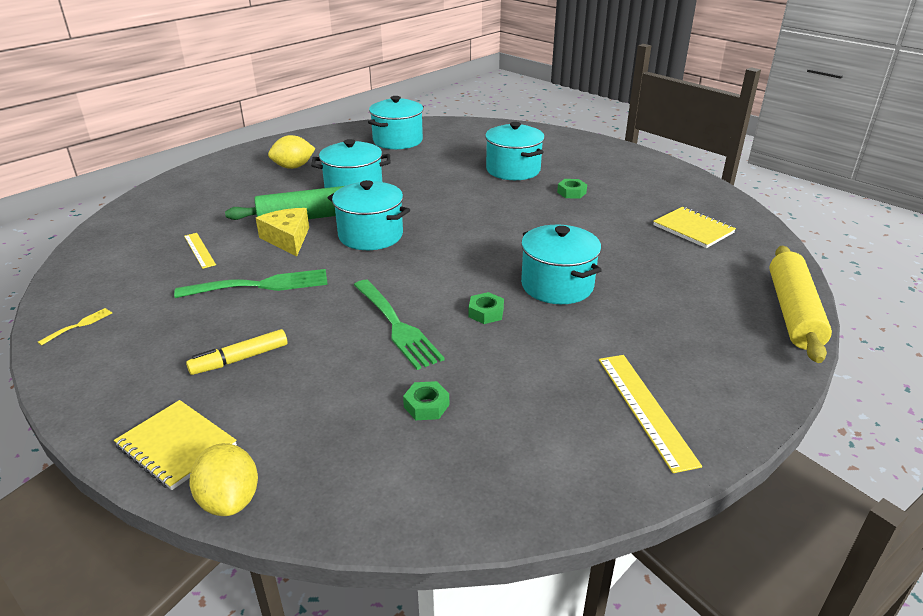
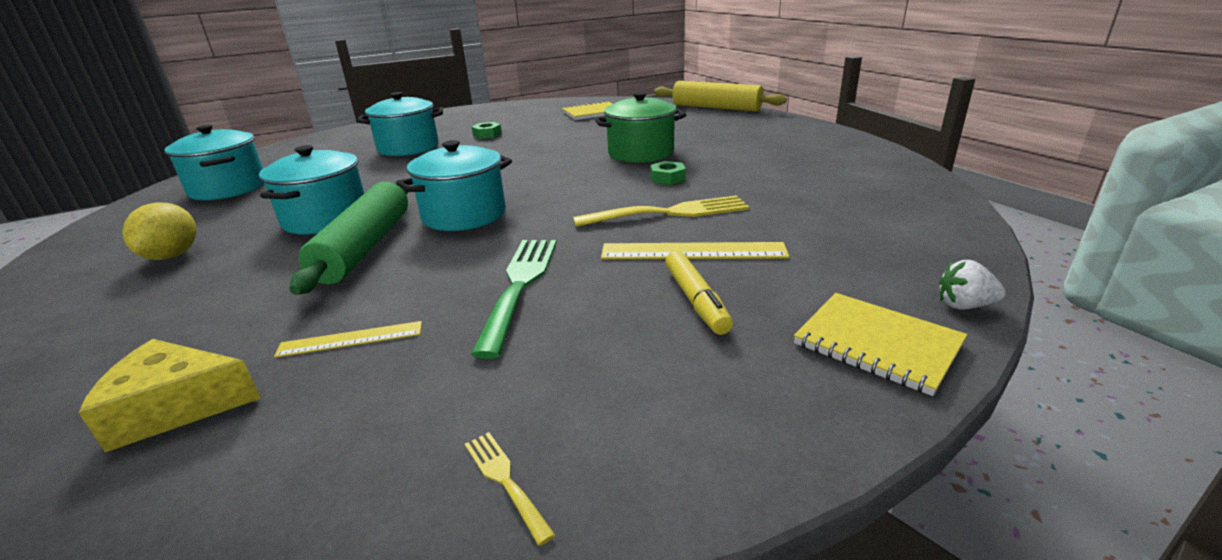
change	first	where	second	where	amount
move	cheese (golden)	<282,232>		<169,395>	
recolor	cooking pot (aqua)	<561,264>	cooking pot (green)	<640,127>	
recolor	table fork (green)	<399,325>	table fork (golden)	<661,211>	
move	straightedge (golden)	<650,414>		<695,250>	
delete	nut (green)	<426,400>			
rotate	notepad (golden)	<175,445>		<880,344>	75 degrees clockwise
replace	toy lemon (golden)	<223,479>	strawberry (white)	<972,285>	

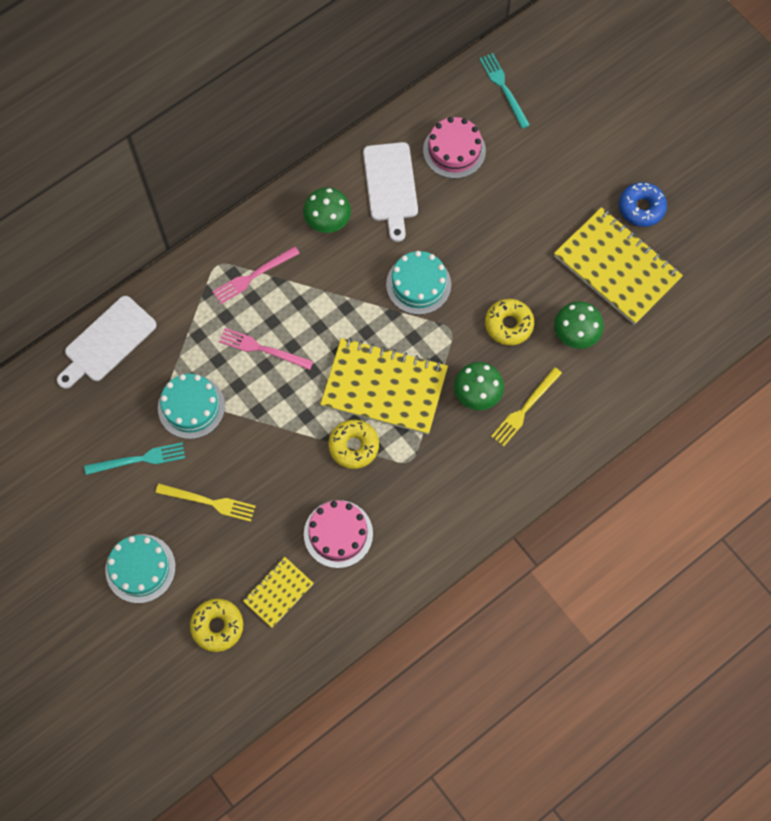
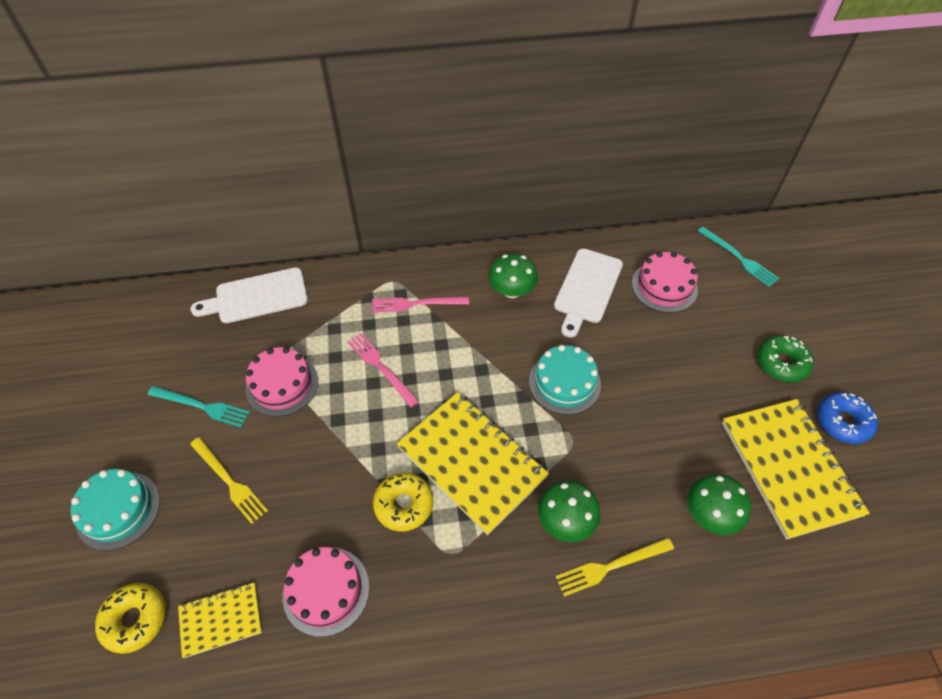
change	first	where	second	where	amount
rotate	table fork (aqua)	<504,91>		<738,257>	135 degrees clockwise
delete	donut (golden)	<509,322>			
recolor	gateau (aqua)	<191,406>	gateau (pink)	<281,382>	
insert			donut (green)	<786,358>	

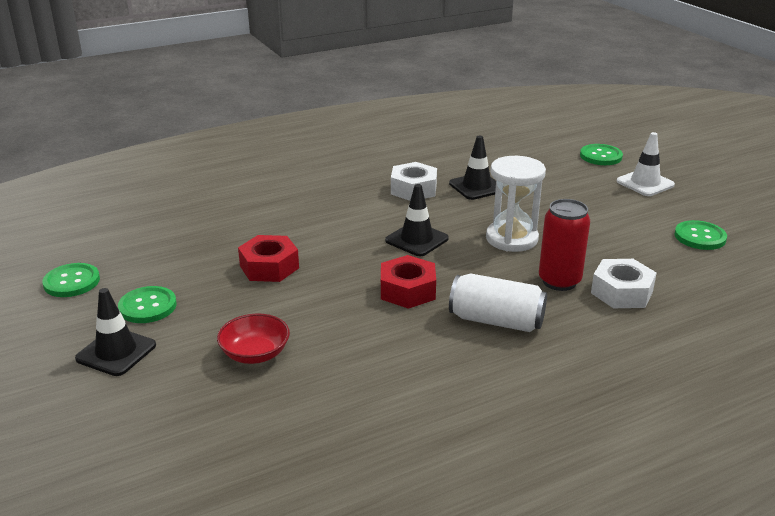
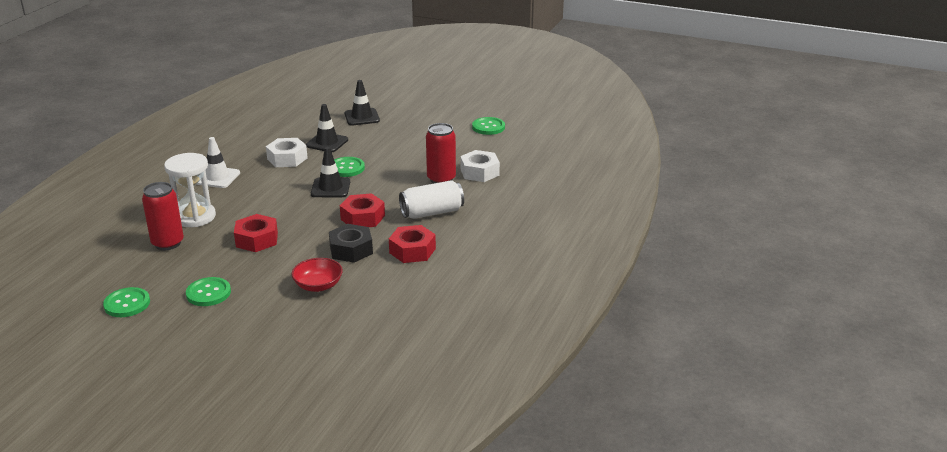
change	first	where	second	where	amount
move	road cone (white)	<645,164>		<218,162>	
move	shirt button (green)	<601,154>		<349,167>	
move	sandglass (white)	<516,204>		<190,190>	
move	road cone (ebony)	<115,332>		<362,103>	
insert			can (scarlet)	<163,216>	
insert			nut (ebony)	<351,243>	
insert			nut (scarlet)	<412,244>	

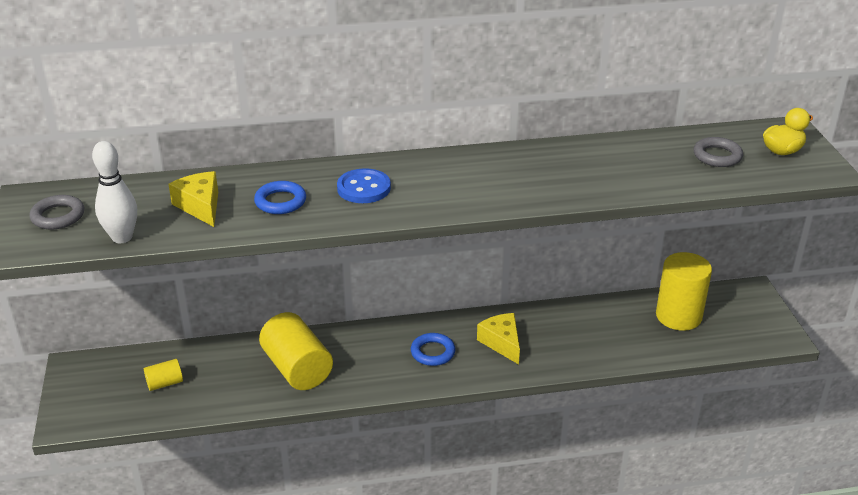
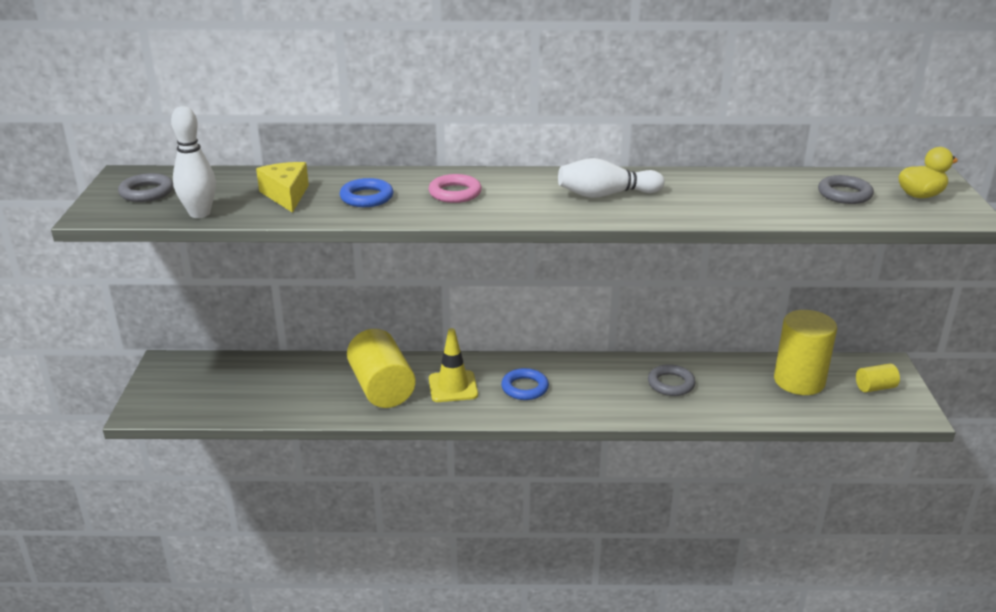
change	first	where	second	where	amount
replace	shirt button (blue)	<364,185>	hoop (pink)	<455,188>	
delete	cheese (golden)	<498,339>			
move	solid cylinder (golden)	<163,375>		<878,378>	
insert			bowling pin (white)	<611,178>	
insert			road cone (golden)	<453,365>	
insert			hoop (grey)	<672,380>	

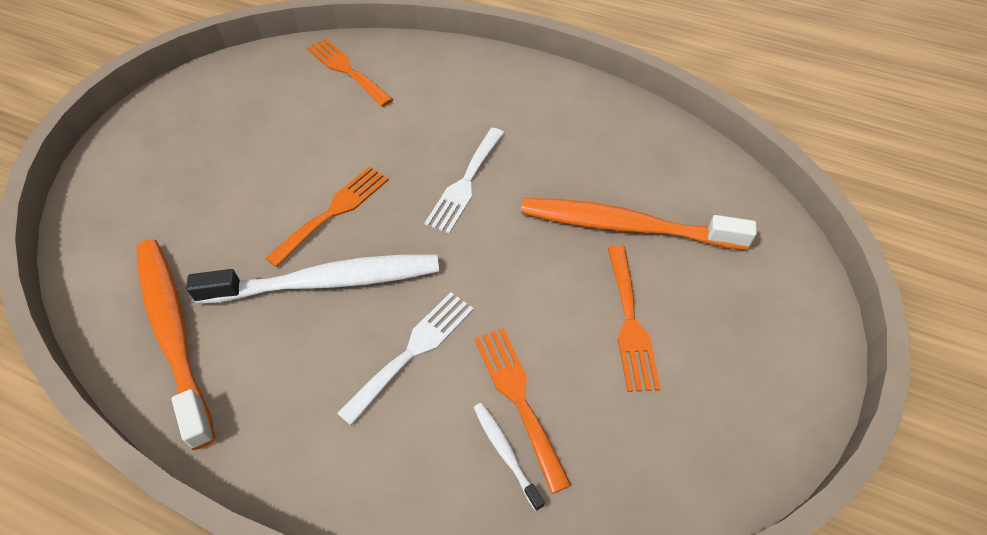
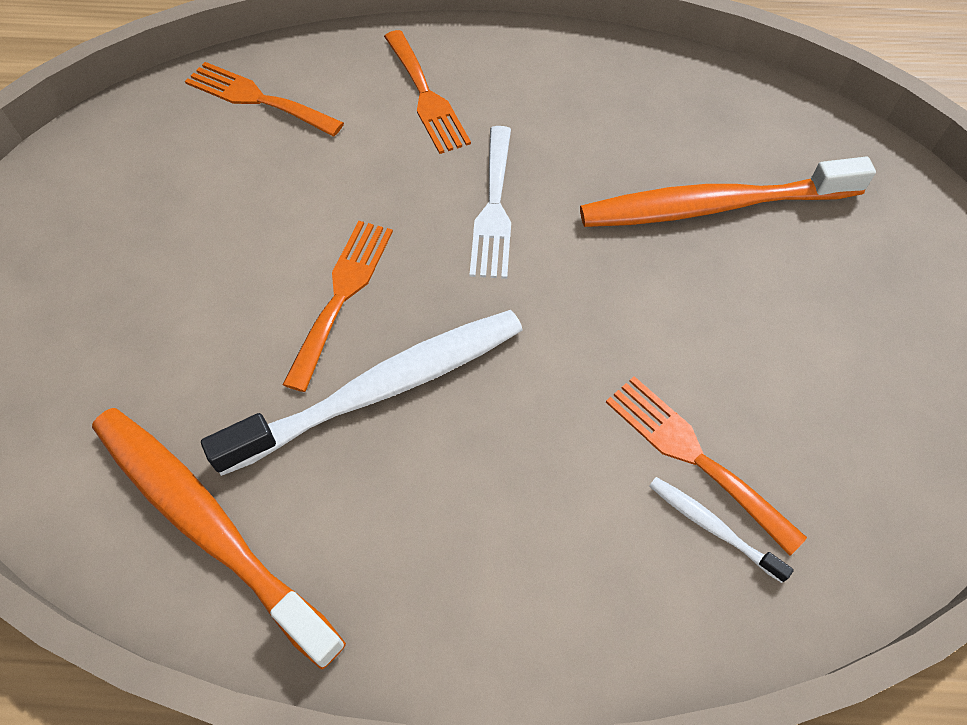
change	first	where	second	where	amount
move	table fork (orange-coloured)	<634,318>		<427,92>	
delete	table fork (white)	<405,359>			

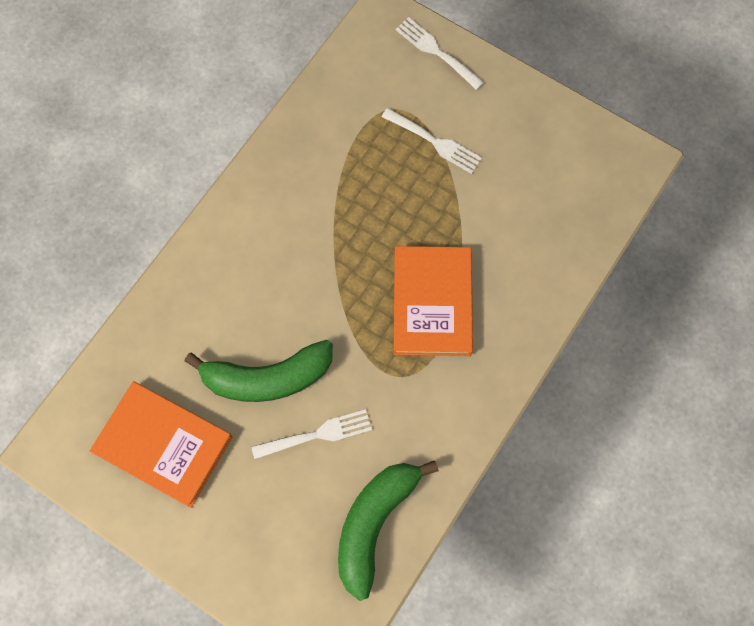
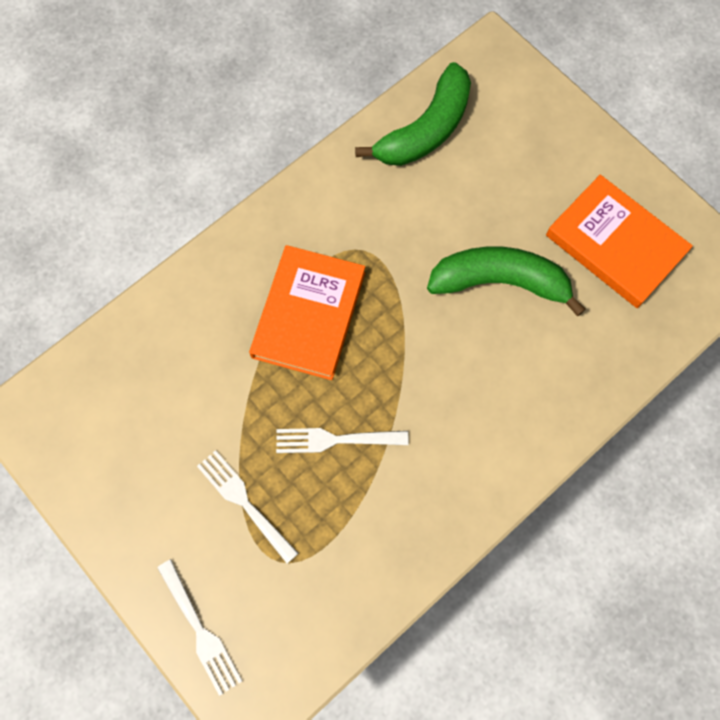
change	first	where	second	where	amount
move	table fork (white)	<311,434>		<342,440>	

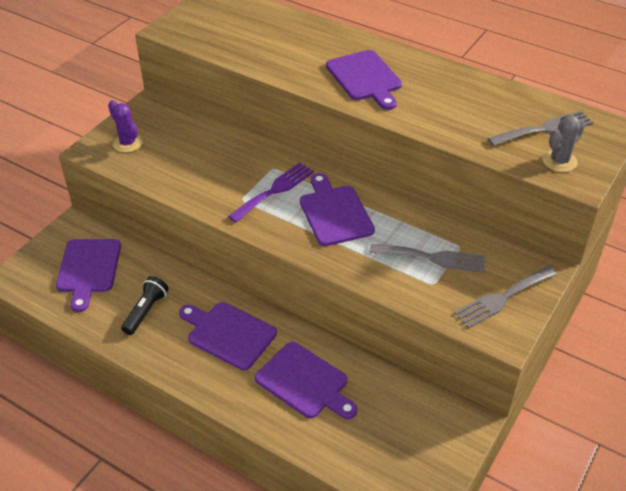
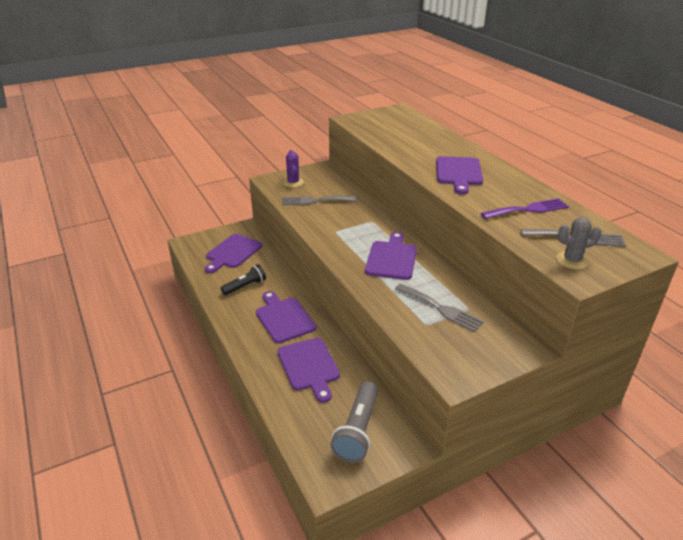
change	first	where	second	where	amount
move	table fork (violet)	<271,192>		<525,208>	
move	table fork (grey)	<505,297>		<319,200>	
insert			flashlight (grey)	<354,421>	

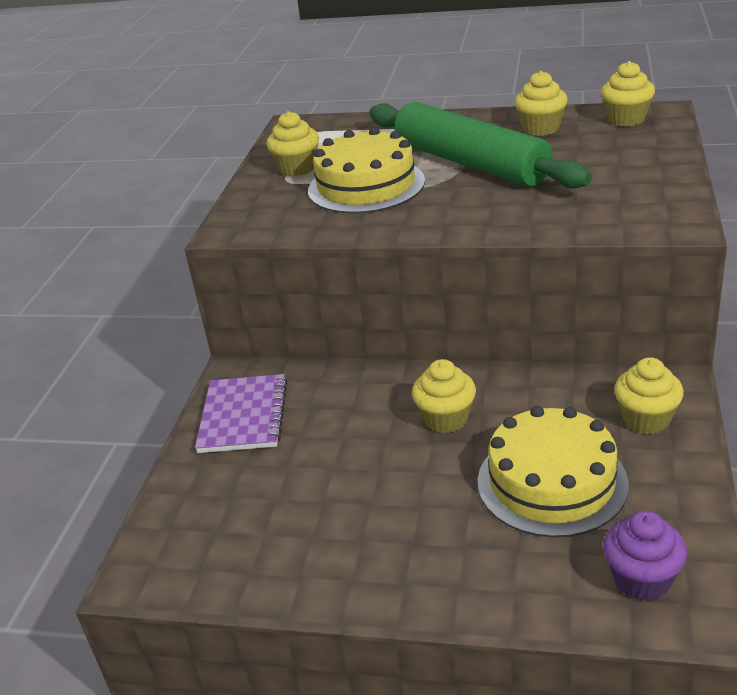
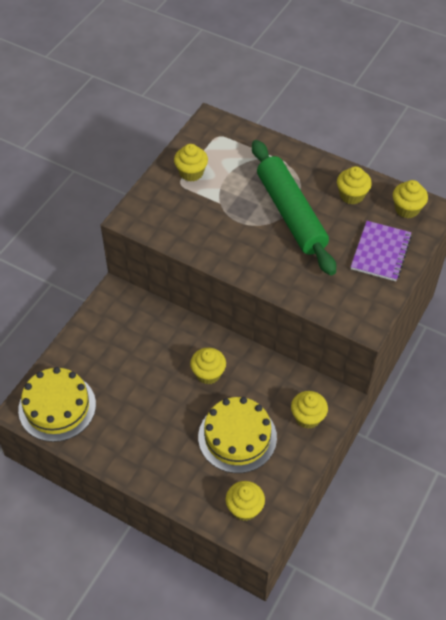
change	first	where	second	where	amount
move	gateau (golden)	<366,170>		<57,404>	
move	notepad (violet)	<241,413>		<381,251>	
recolor	cupcake (violet)	<645,556>	cupcake (golden)	<245,501>	

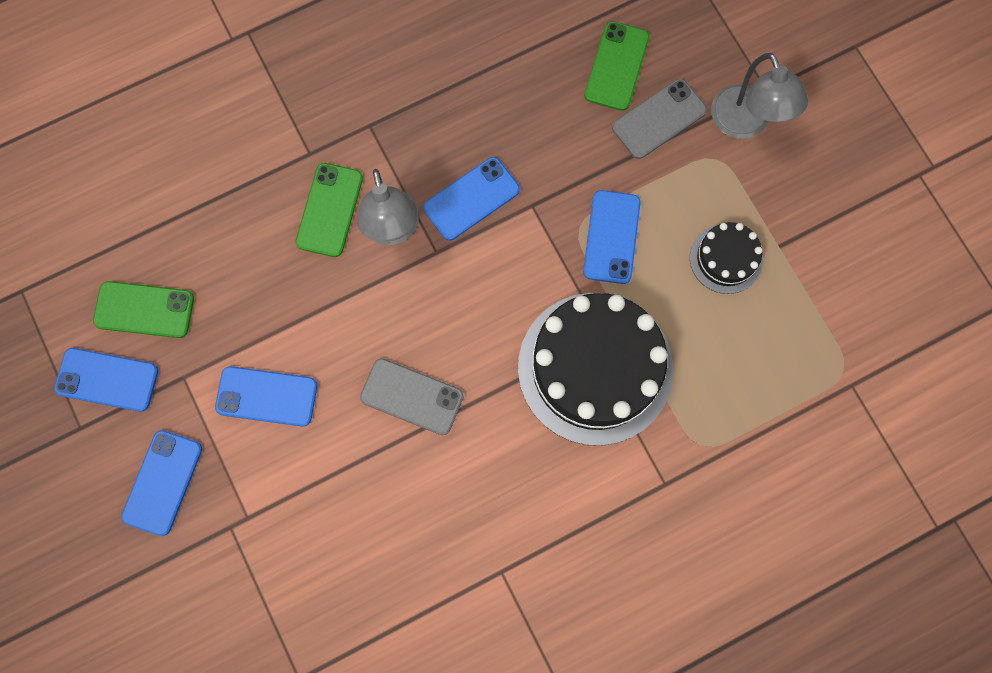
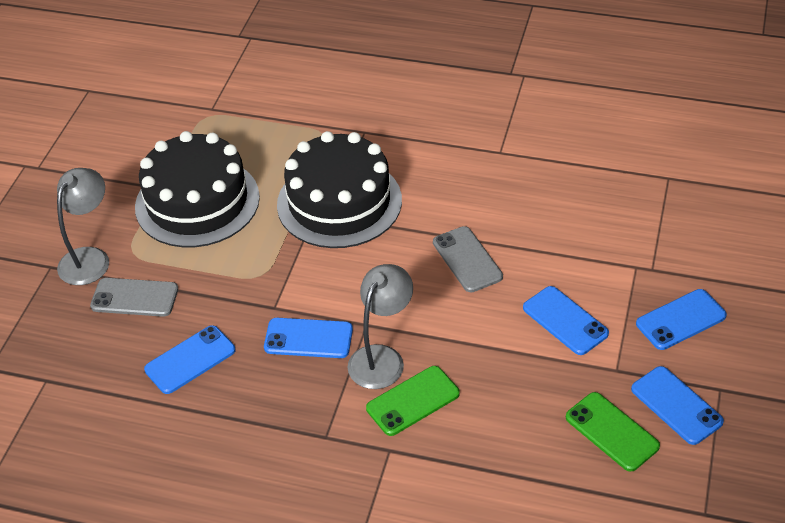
change	first	where	second	where	amount
delete	phone (green)	<616,66>			
move	phone (blue)	<611,237>		<189,359>	
resize	gateau (ebony)	<726,258>		<197,189>	x2.08

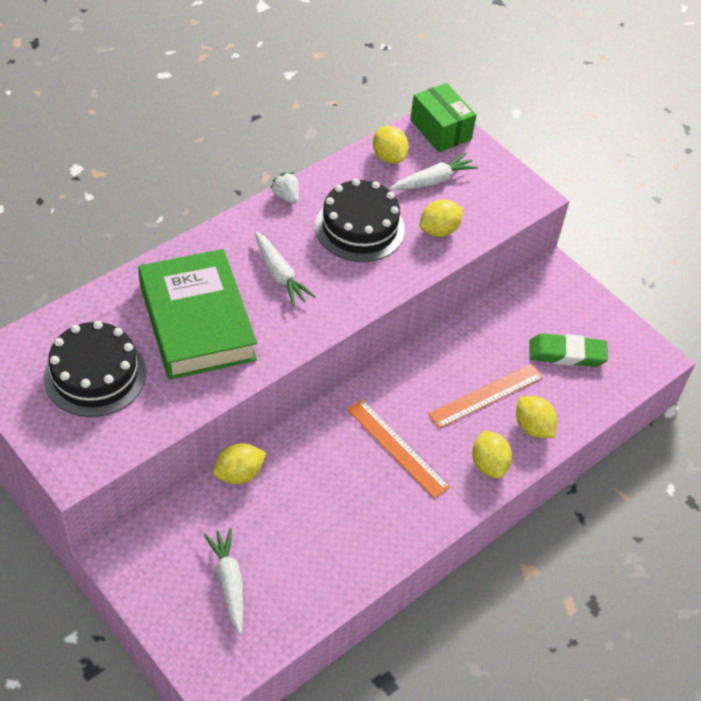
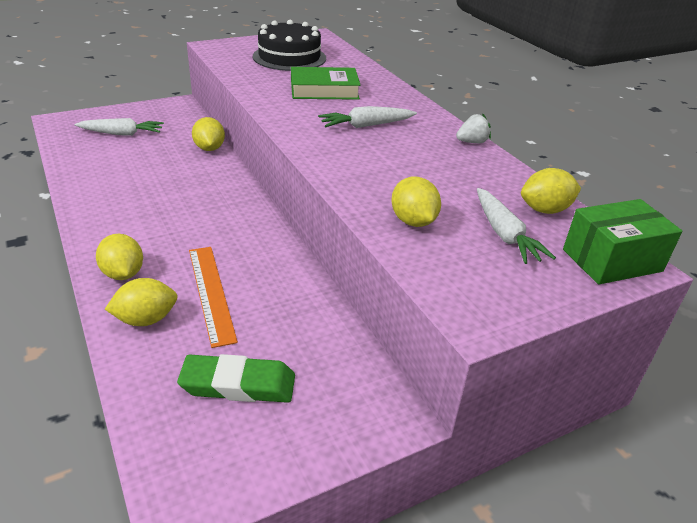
change	first	where	second	where	amount
delete	gateau (ebony)	<360,220>			
resize	hardback (green)	<197,314>		<326,83>	x0.61
rotate	pencil eraser (green)	<569,350>		<236,378>	75 degrees clockwise
delete	straightedge (orange-coloured)	<398,448>			
rotate	toy lemon (golden)	<492,454>		<119,257>	60 degrees clockwise

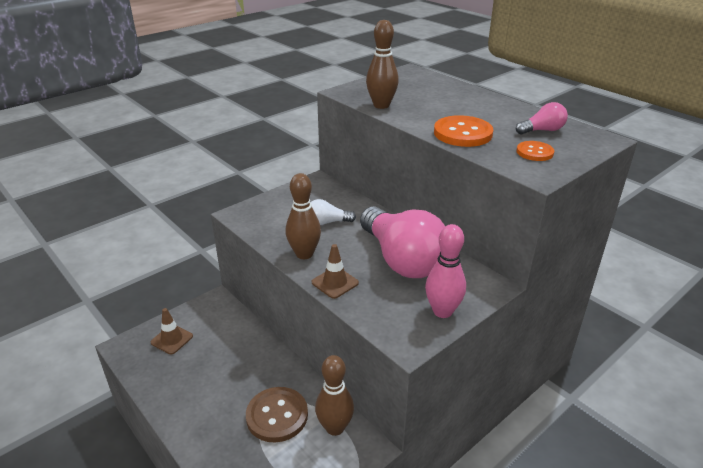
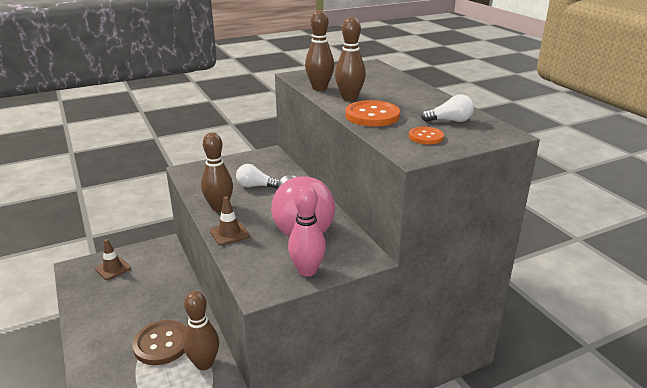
change	first	where	second	where	amount
recolor	lightbulb (pink)	<542,118>	lightbulb (white)	<447,108>	
insert			bowling pin (russet)	<350,59>	

